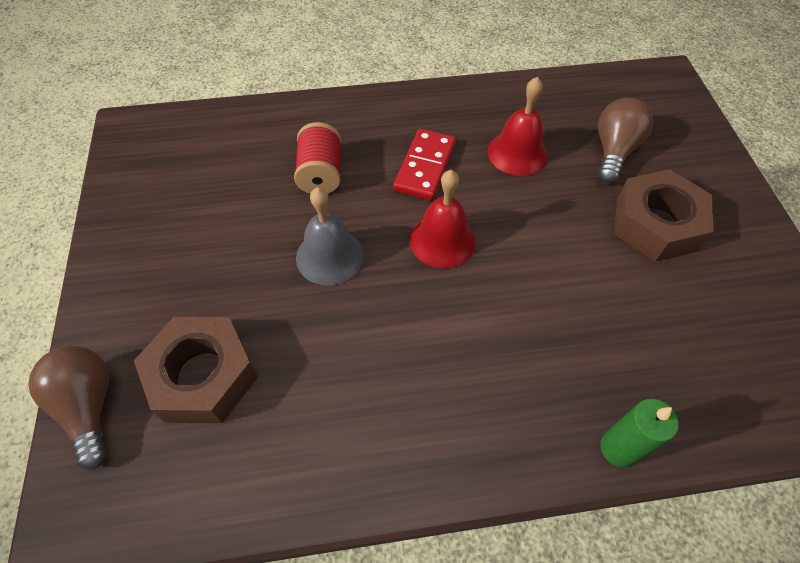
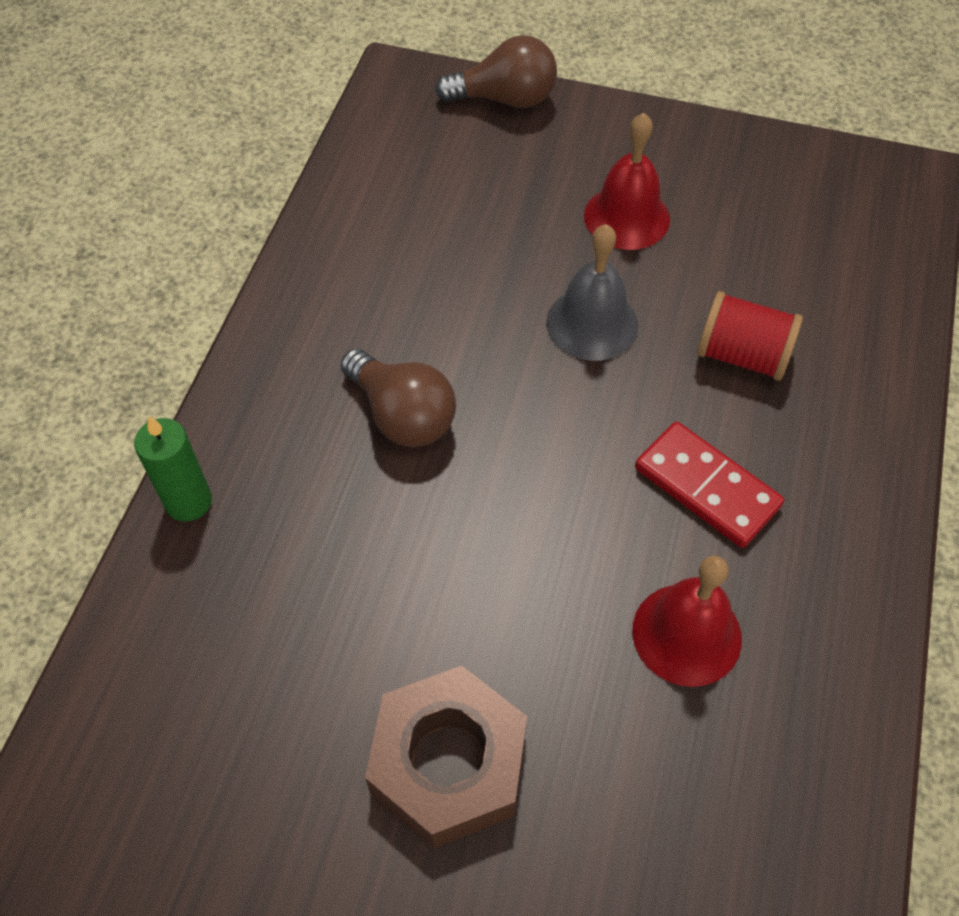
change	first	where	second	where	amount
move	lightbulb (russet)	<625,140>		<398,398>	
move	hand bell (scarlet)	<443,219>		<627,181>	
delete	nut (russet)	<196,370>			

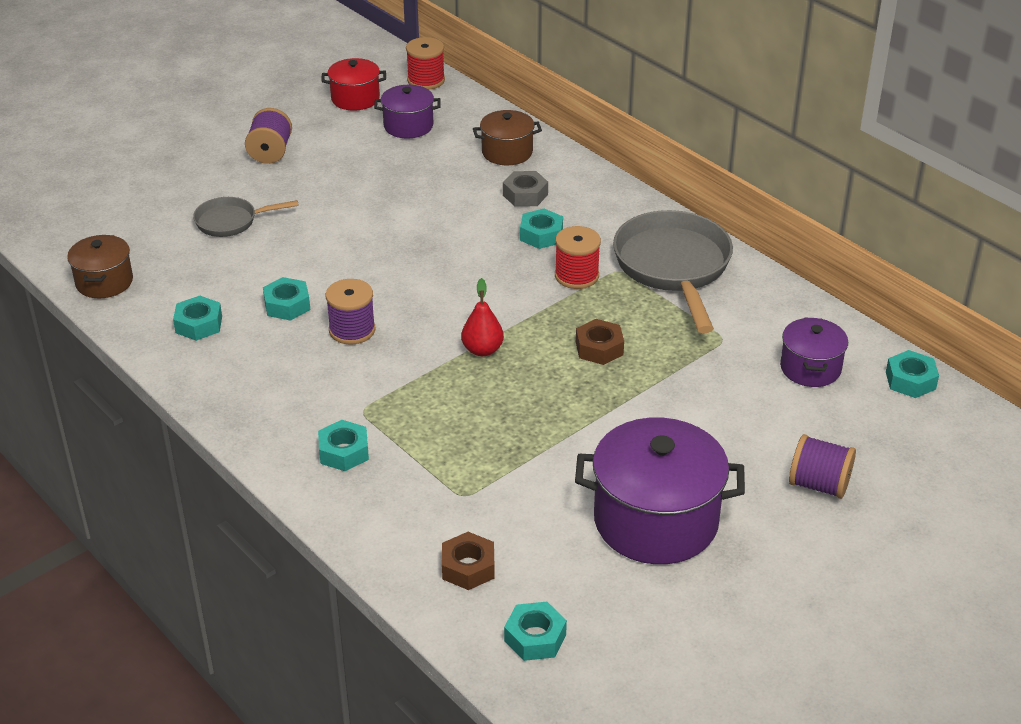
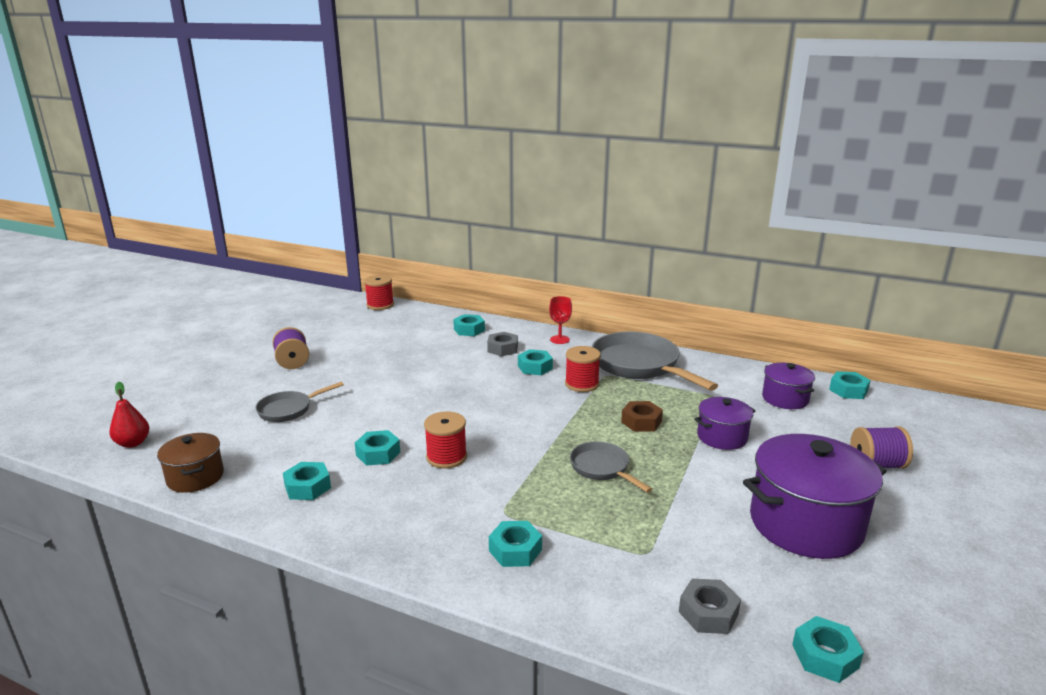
change	first	where	second	where	amount
delete	cooking pot (scarlet)	<354,84>			
move	cooking pot (violet)	<407,111>		<725,423>	
replace	cooking pot (russet)	<507,137>	nut (aqua)	<469,325>	
move	pear fruit (scarlet)	<482,317>		<129,415>	
recolor	spool (violet)	<351,312>	spool (scarlet)	<445,440>	
recolor	nut (russet)	<468,561>	nut (grey)	<710,606>	
insert			chalice (scarlet)	<560,320>	
insert			skillet (grey)	<611,467>	

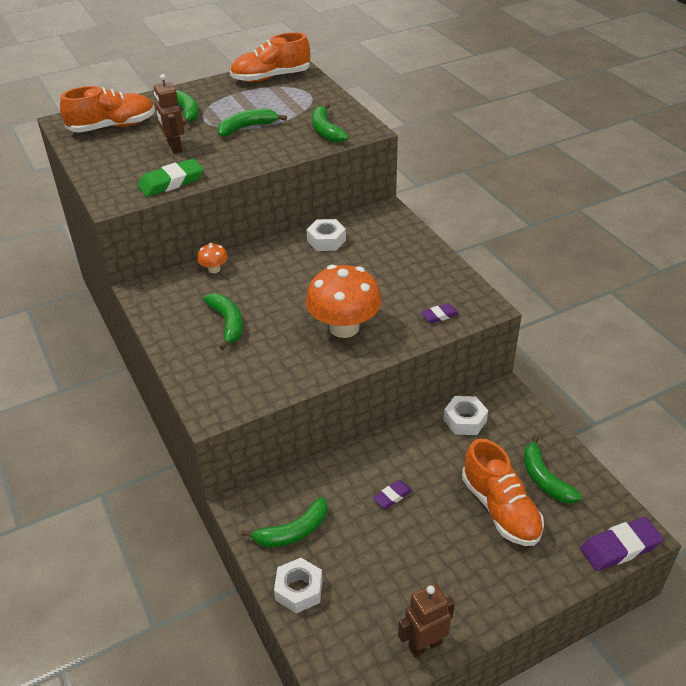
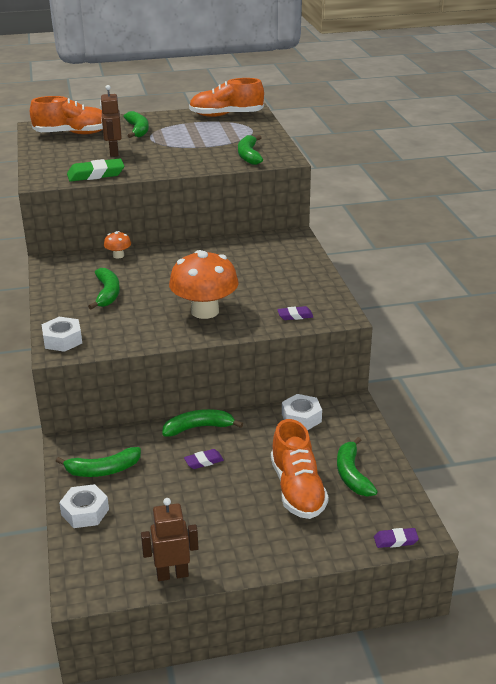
change	first	where	second	where	amount
move	banana fruit (green)	<252,122>		<202,423>	
move	nut (white)	<326,235>		<62,334>	
resize	pencil eraser (violet)	<621,544>		<396,538>	x0.55

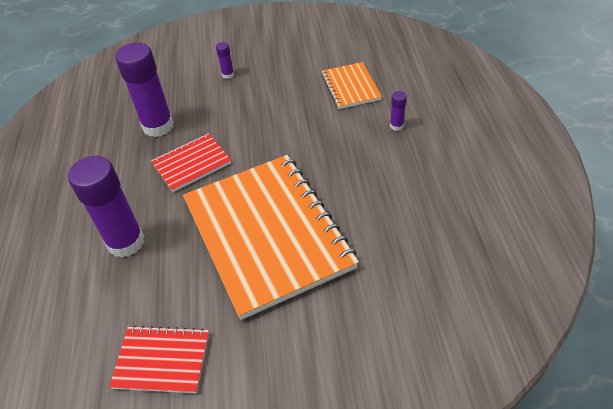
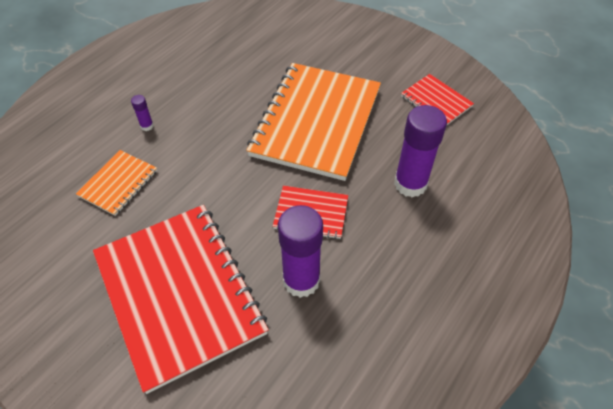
change	first	where	second	where	amount
replace	stick of glue (violet)	<225,60>	notepad (scarlet)	<181,299>	

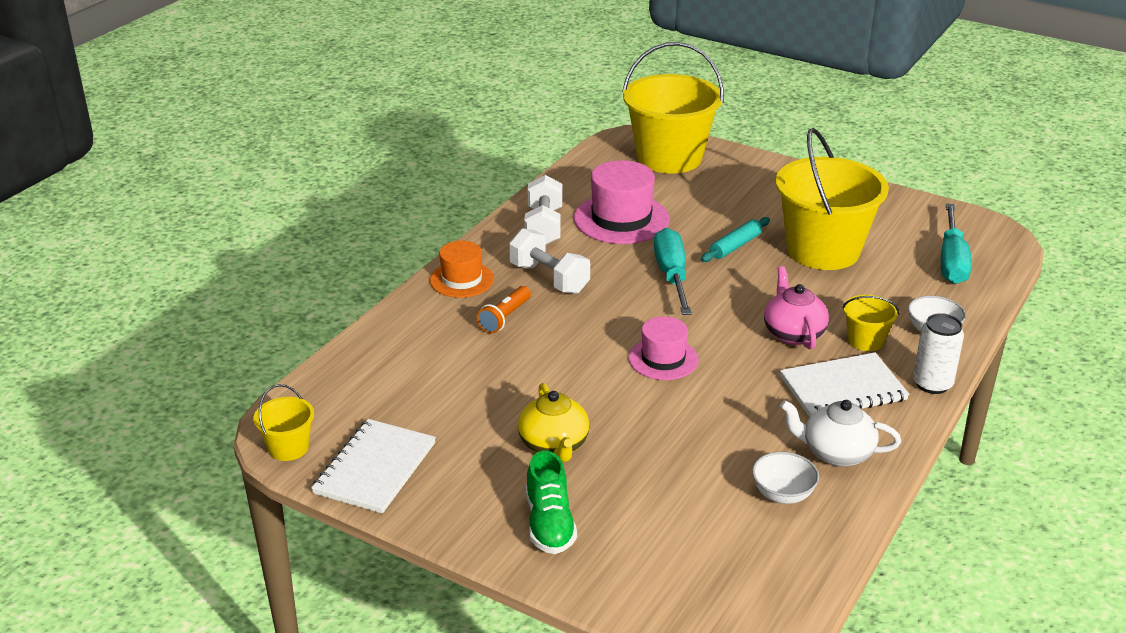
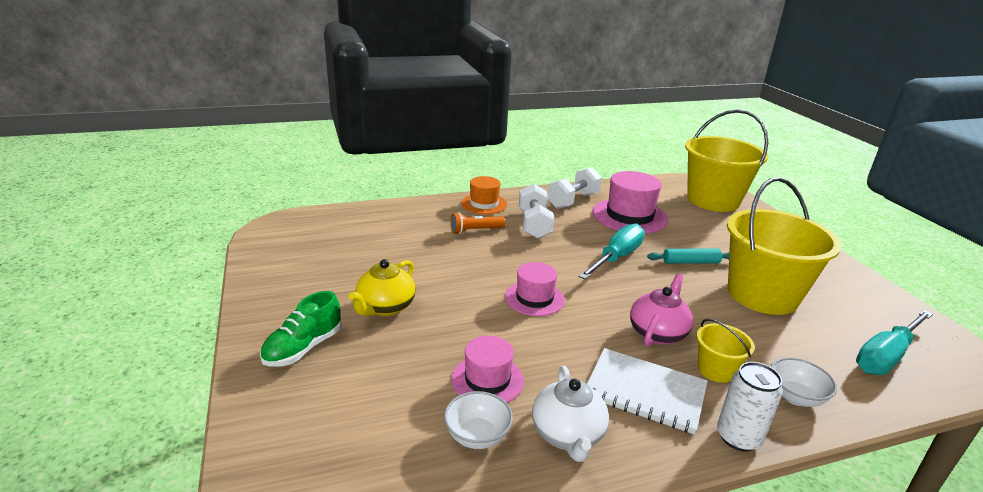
change	first	where	second	where	amount
delete	bucket (golden)	<283,422>			
rotate	china teapot (white)	<840,433>		<570,414>	150 degrees counterclockwise
delete	notepad (white)	<373,466>			
insert			hat (pink)	<487,369>	

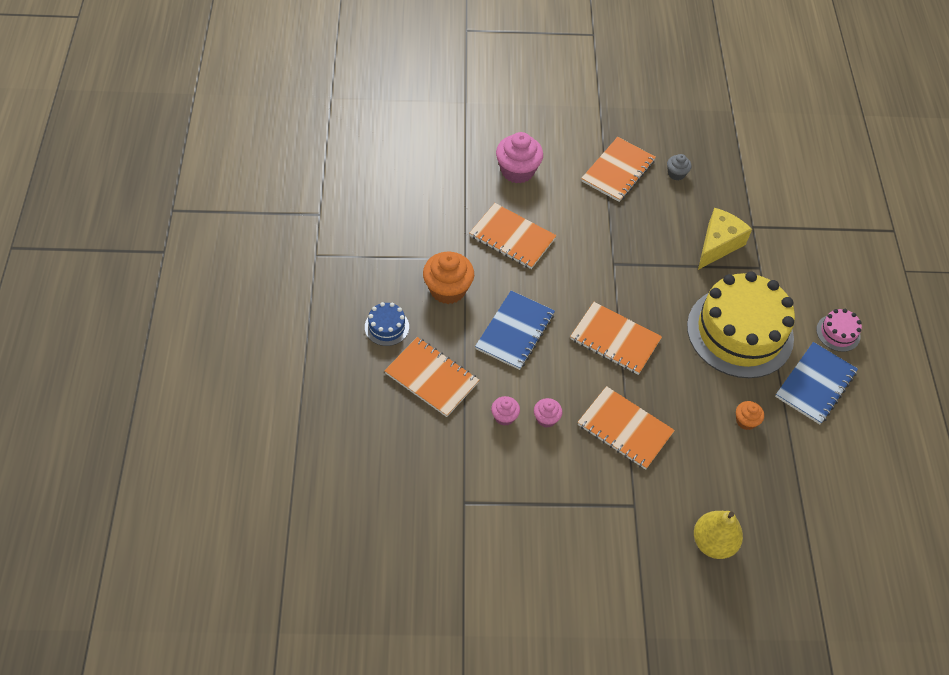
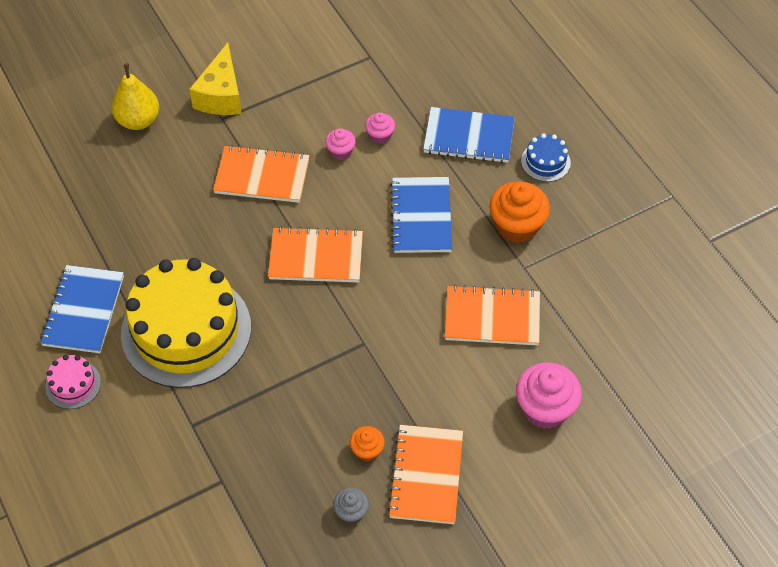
change	first	where	second	where	amount
move	cheese (golden)	<725,239>		<215,79>	
recolor	notepad (orange-coloured)	<431,377>	notepad (blue)	<469,135>	
move	cupcake (orange-coloured)	<750,415>		<367,443>	

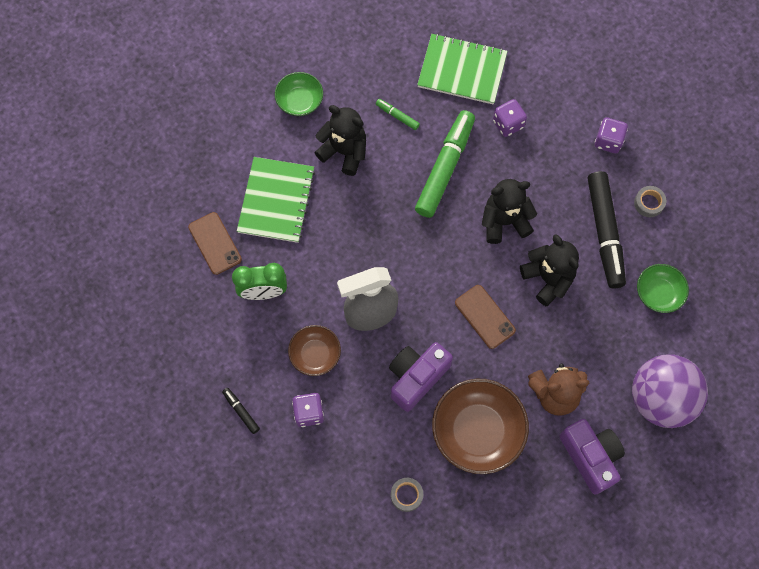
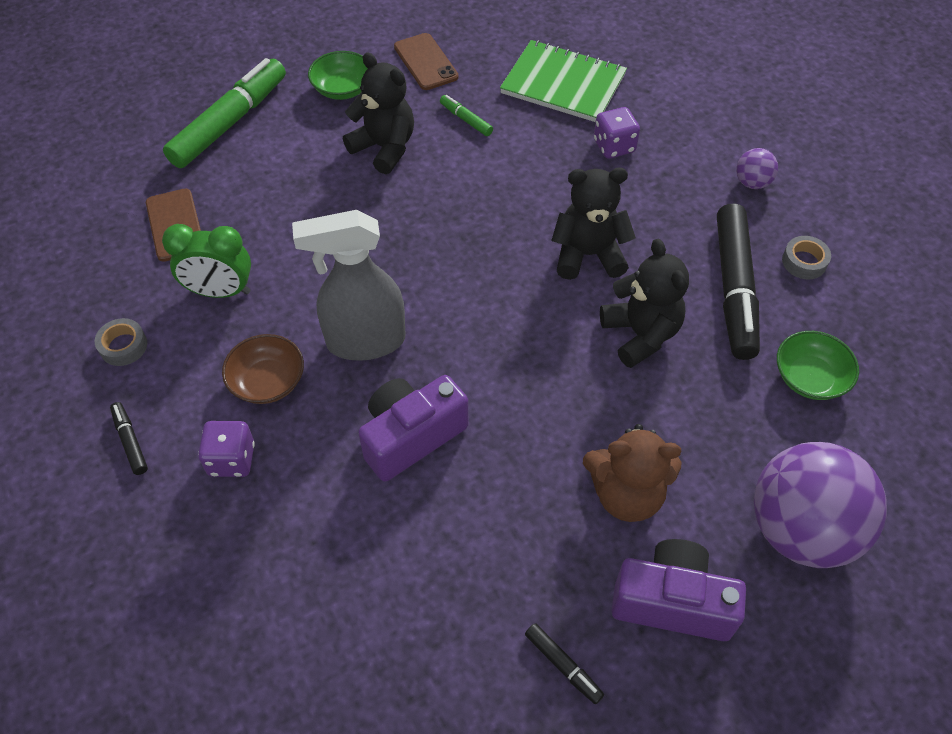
change	first	where	second	where	amount
move	marker pen (green)	<445,164>		<224,113>	
replace	die (violet)	<611,135>	play ball (violet)	<757,168>	
delete	notepad (green)	<276,200>			
move	phone (russet)	<485,317>		<426,61>	
delete	deep dish (russet)	<480,426>			
rotate	compact camera (violet)	<592,457>		<679,590>	60 degrees counterclockwise
move	tape (grey)	<407,495>		<121,342>	
insert			marker pen (ebony)	<564,663>	

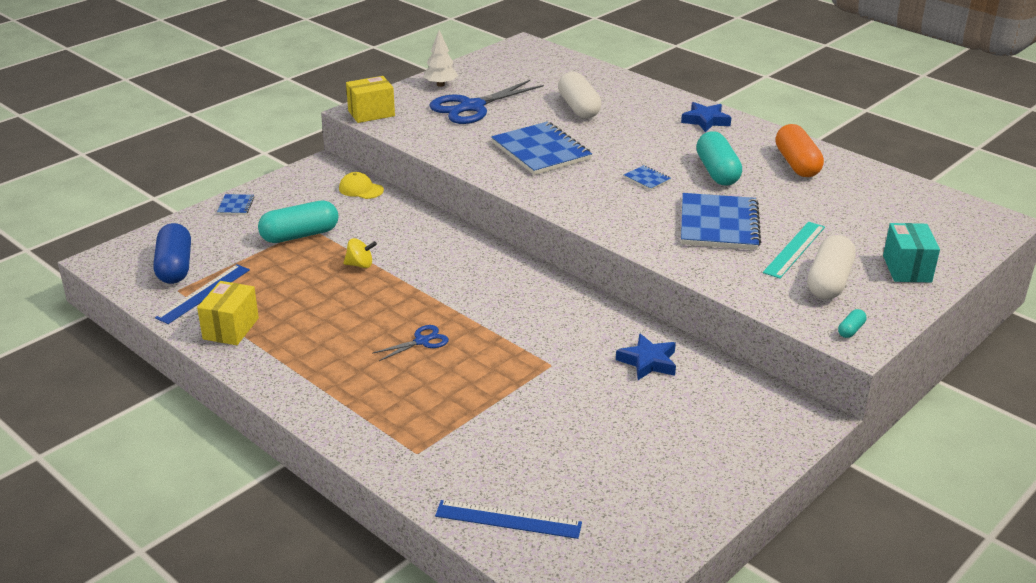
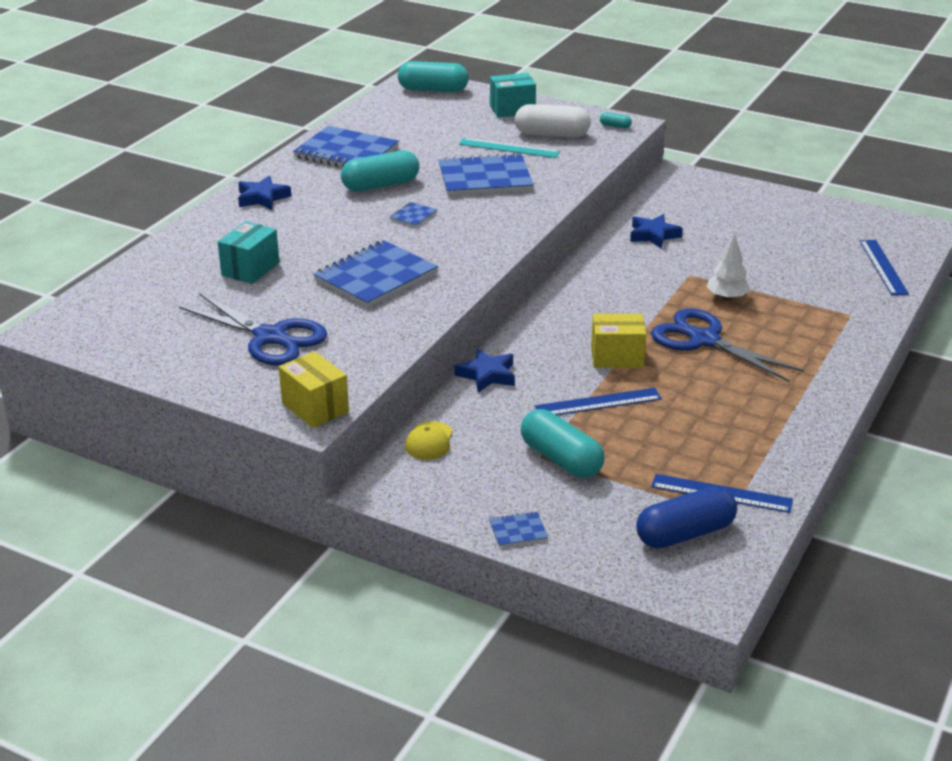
change	first	where	second	where	amount
move	fir tree (white)	<440,58>		<728,266>	
replace	pill shape (white)	<580,95>	package (aqua)	<248,252>	
replace	pill shape (orange-coloured)	<799,150>	notepad (blue)	<346,146>	
replace	whirligig (golden)	<360,253>	straightedge (blue)	<598,401>	
move	package (golden)	<228,313>		<618,341>	
resize	shears (blue)	<410,343>		<727,345>	x2.05
insert			pill shape (aqua)	<433,76>	
insert			five-pointed star (blue)	<485,370>	

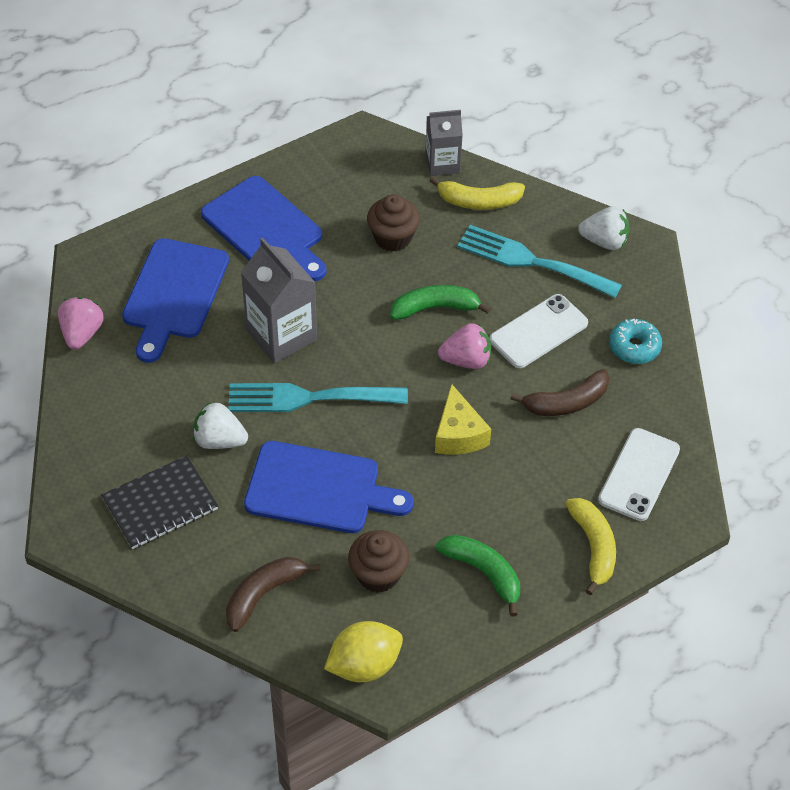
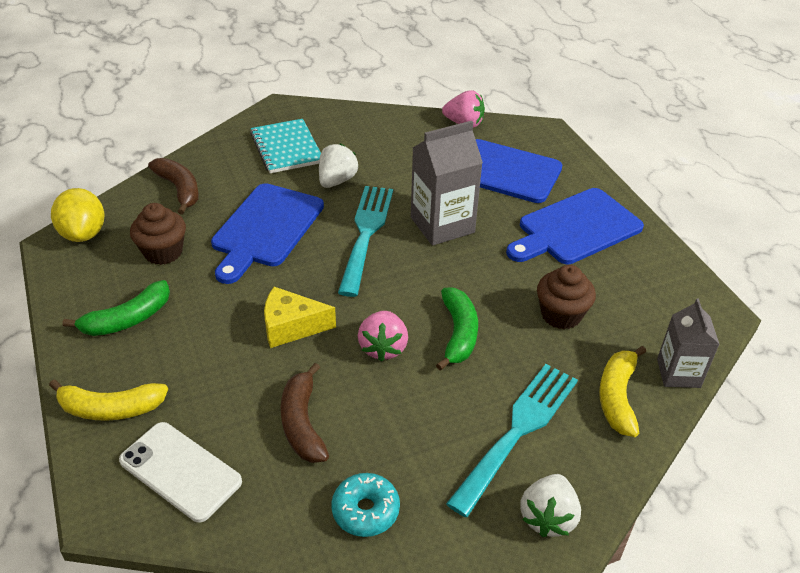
change	first	where	second	where	amount
delete	phone (white)	<538,331>			
recolor	notepad (ebony)	<159,502>	notepad (aqua)	<285,146>	

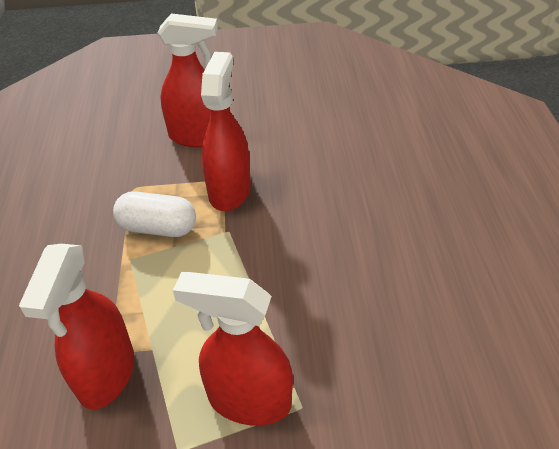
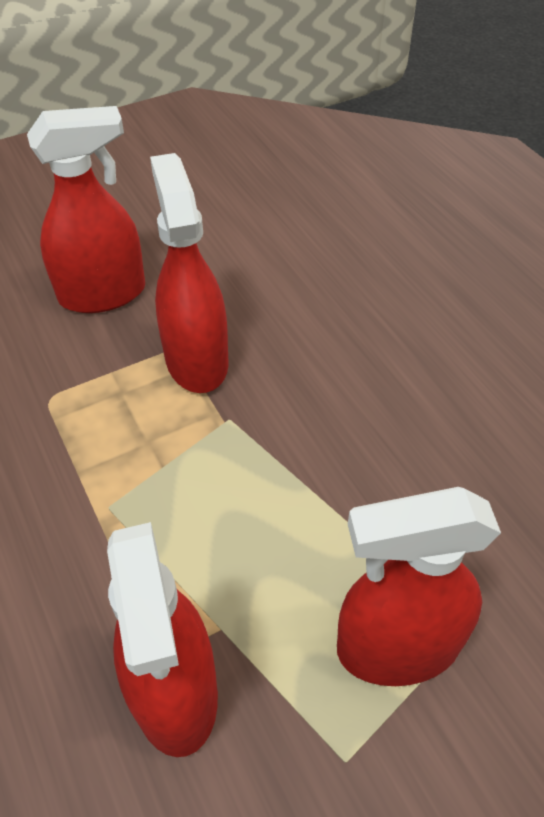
change	first	where	second	where	amount
delete	pill shape (white)	<154,214>			

